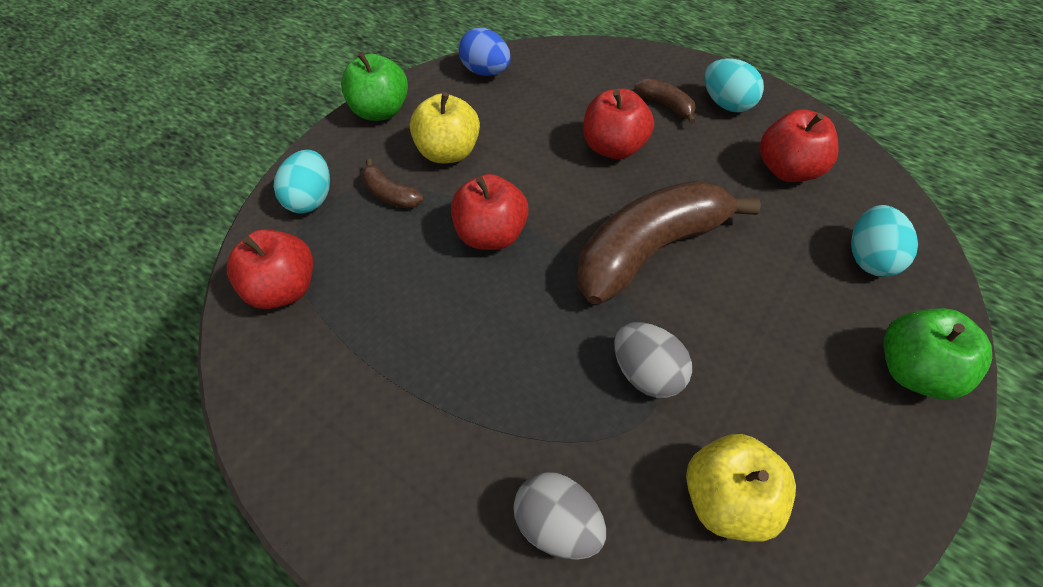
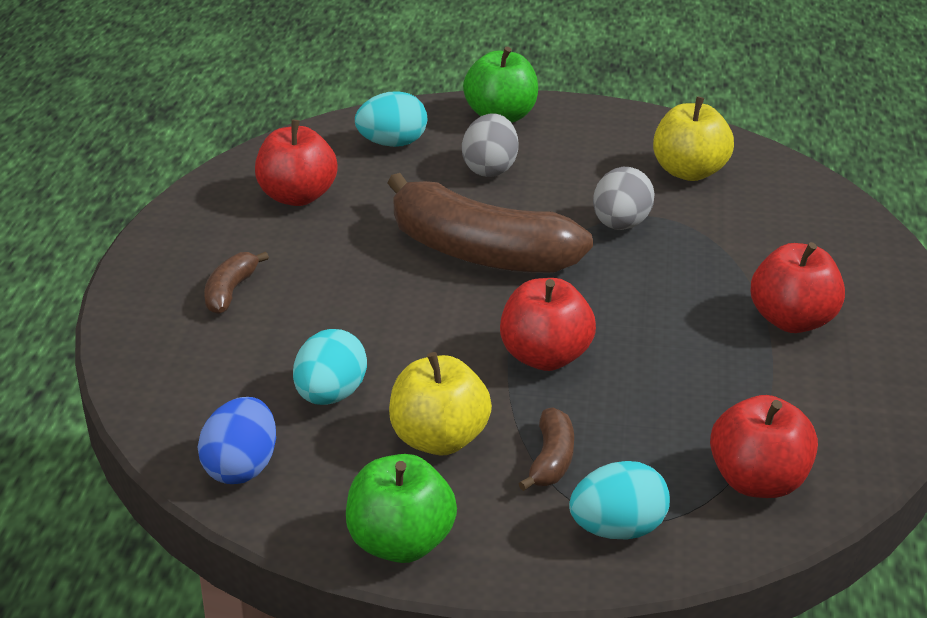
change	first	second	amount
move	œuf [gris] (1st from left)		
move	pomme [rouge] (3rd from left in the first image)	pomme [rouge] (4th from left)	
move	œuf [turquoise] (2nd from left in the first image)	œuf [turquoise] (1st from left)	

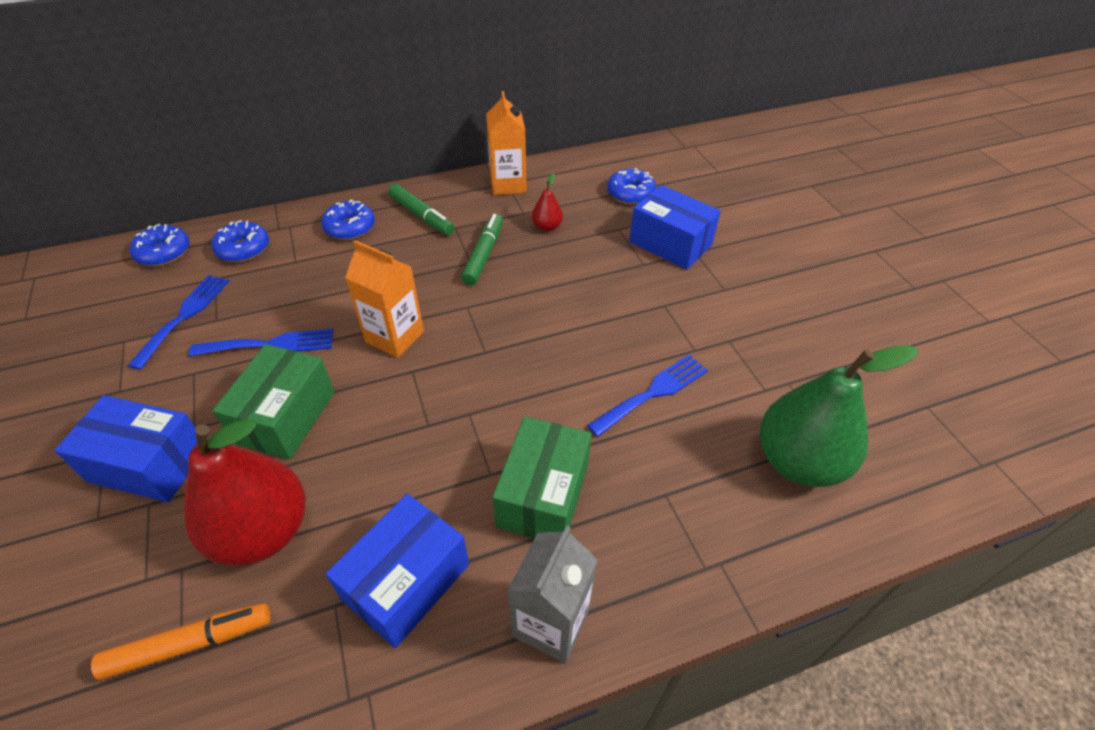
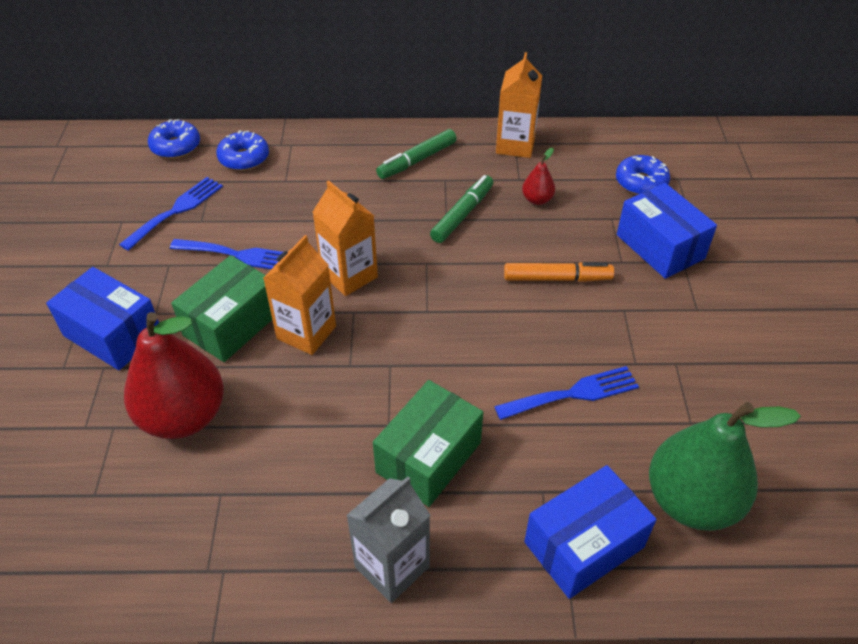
change	first	second	amount
delete	beignet [bleu] (3rd from left)		
insert		brique de lait [orange] (1st from left)	
move	feutre [orange]		
move	boîte [bleu] (2nd from left)		
rotate	feutre [vert] (1st from left)		75 degrees clockwise

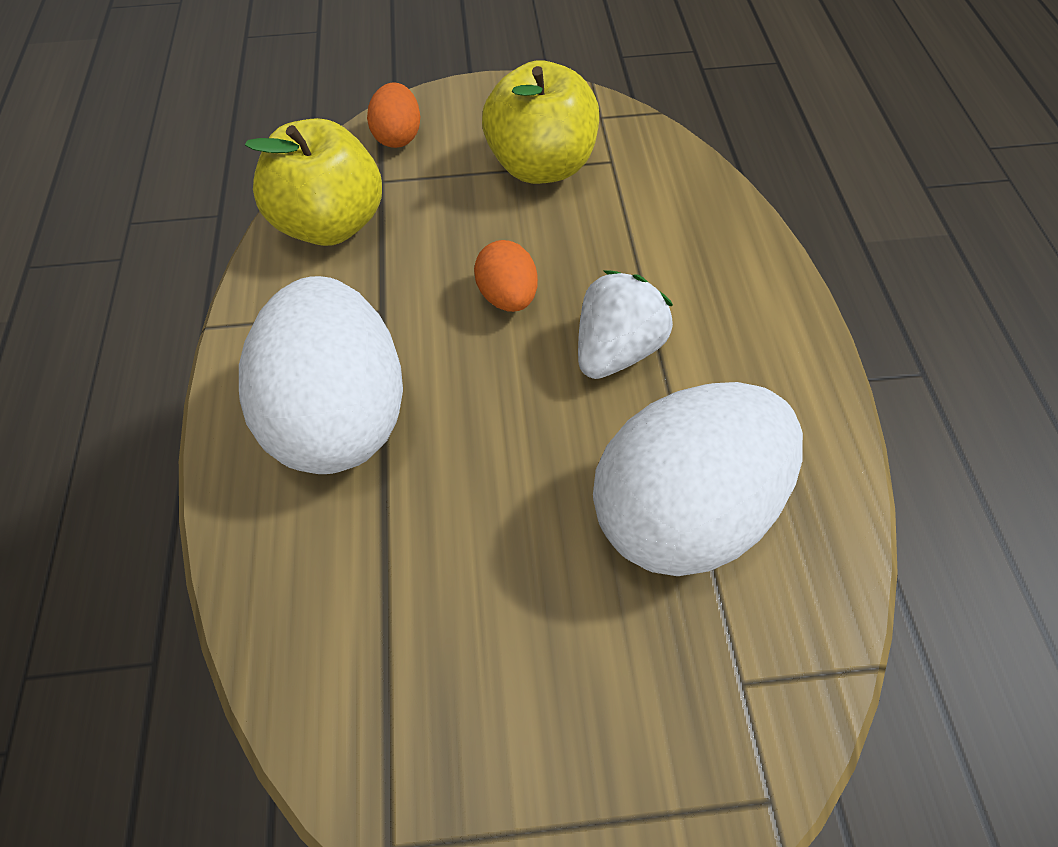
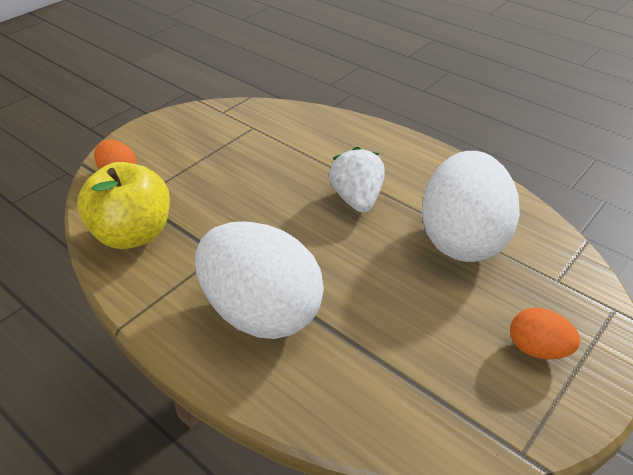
change	first	second	amount
delete	pomme [jaune] (2nd from left)		
move	œuf [orange] (2nd from left)		

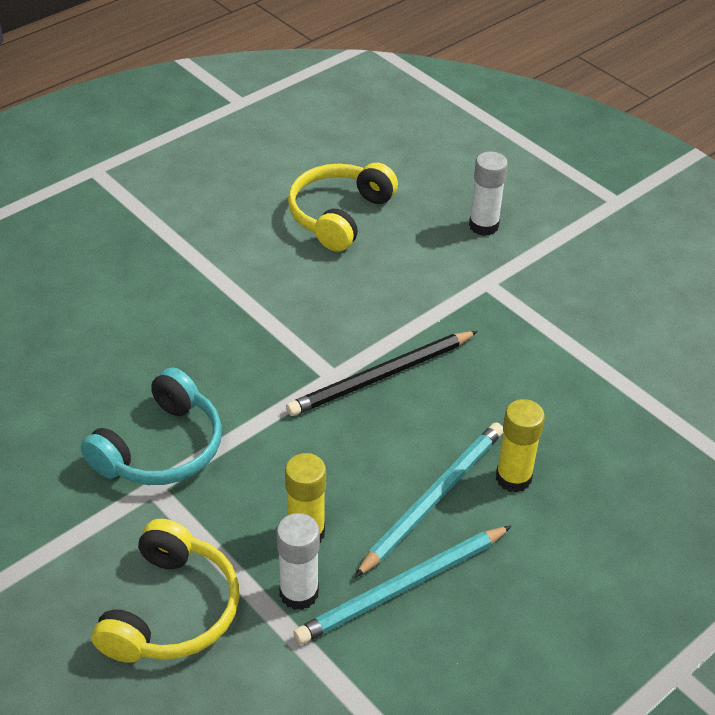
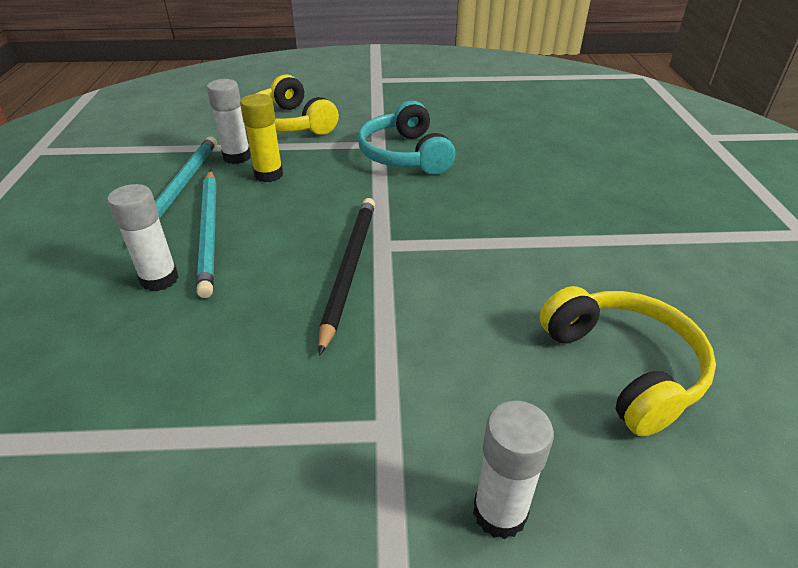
change	first	second	amount
recolor	bâton de colle [jaune] (2nd from left)	bâton de colle [blanc] (1st from left)	

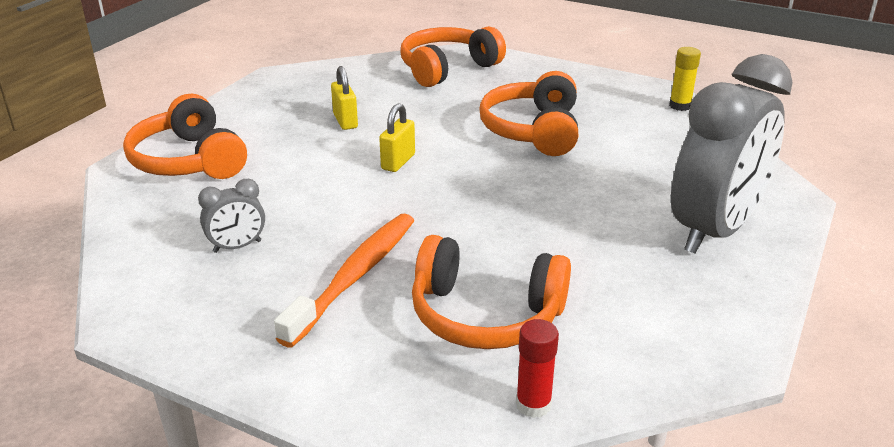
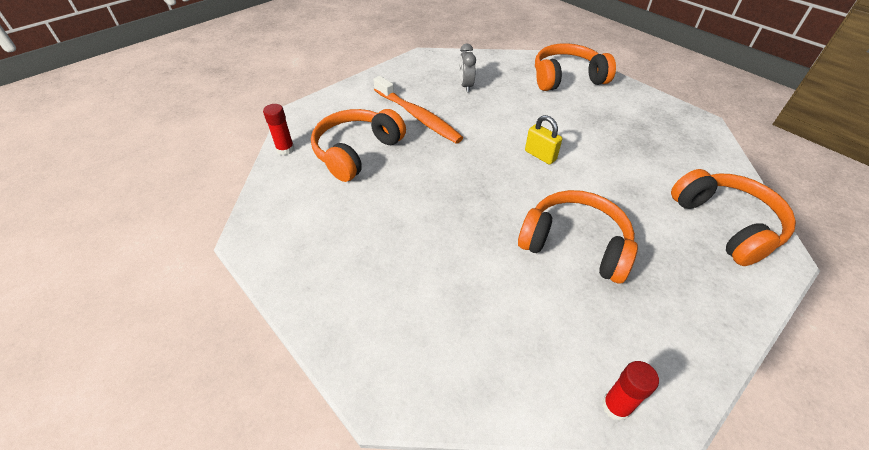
change	first	second	amount
delete	cadenas [jaune] (1st from left)		
delete	réveil [gris] (2nd from left)		
recolor	bâton de colle [jaune]	bâton de colle [rouge] (2nd from left)	

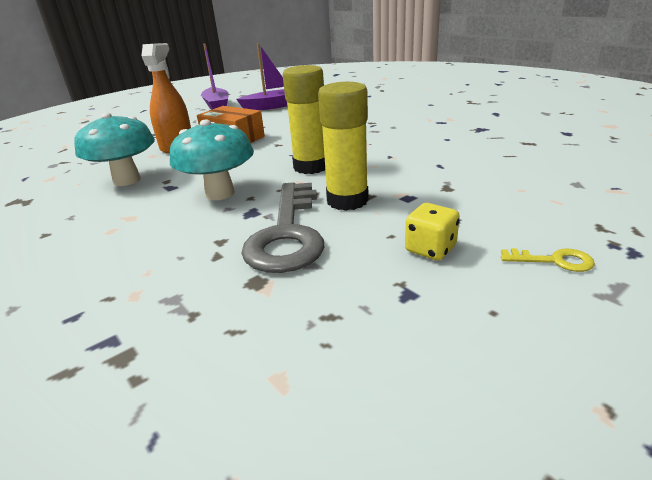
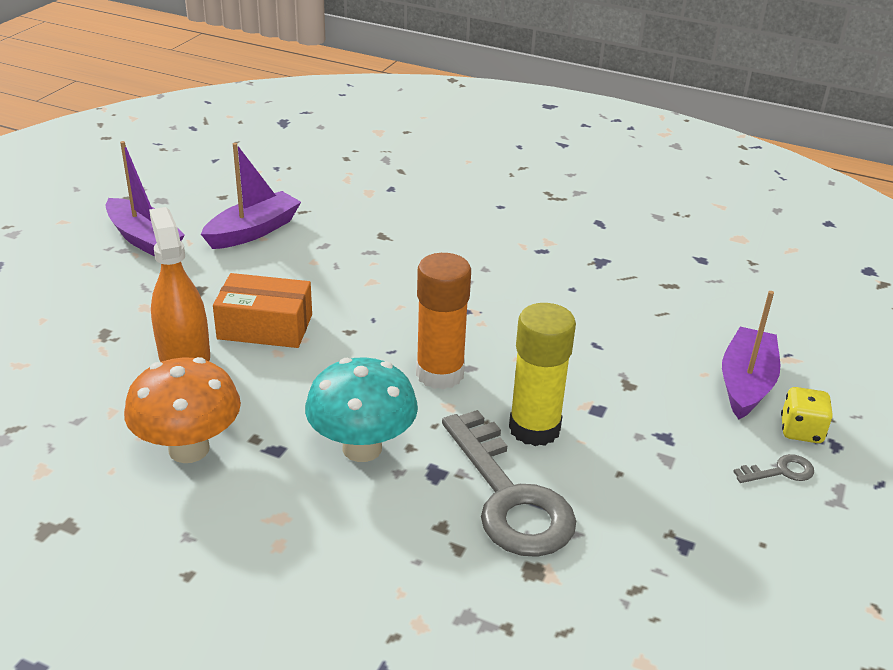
change	first	second	amount
insert		bateau [violet] (3rd from left)	
move	dé [jaune]		
recolor	champignon [turquoise] (1st from left)	champignon [orange]	
recolor	bâton de colle [jaune] (1st from left)	bâton de colle [orange]	
recolor	clé [jaune]	clé [gris] (2nd from left)	

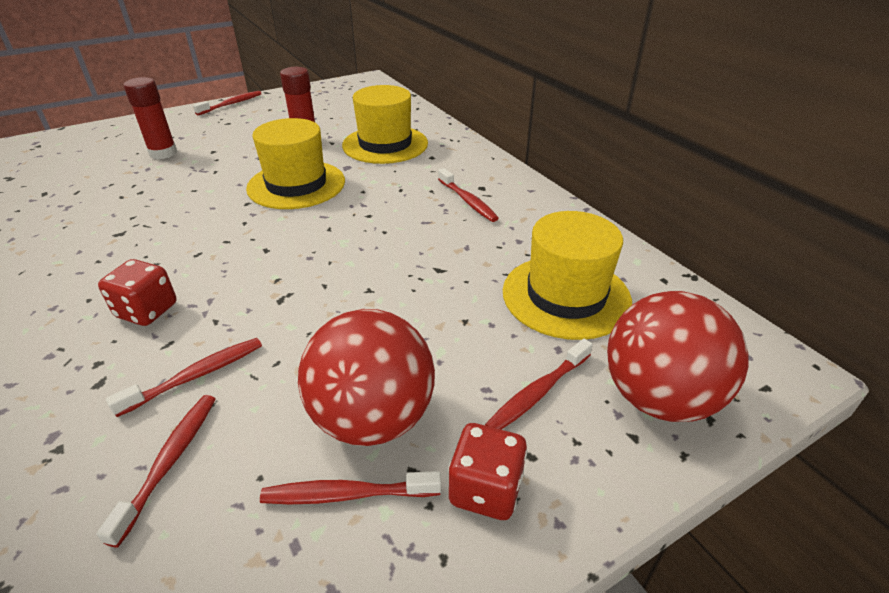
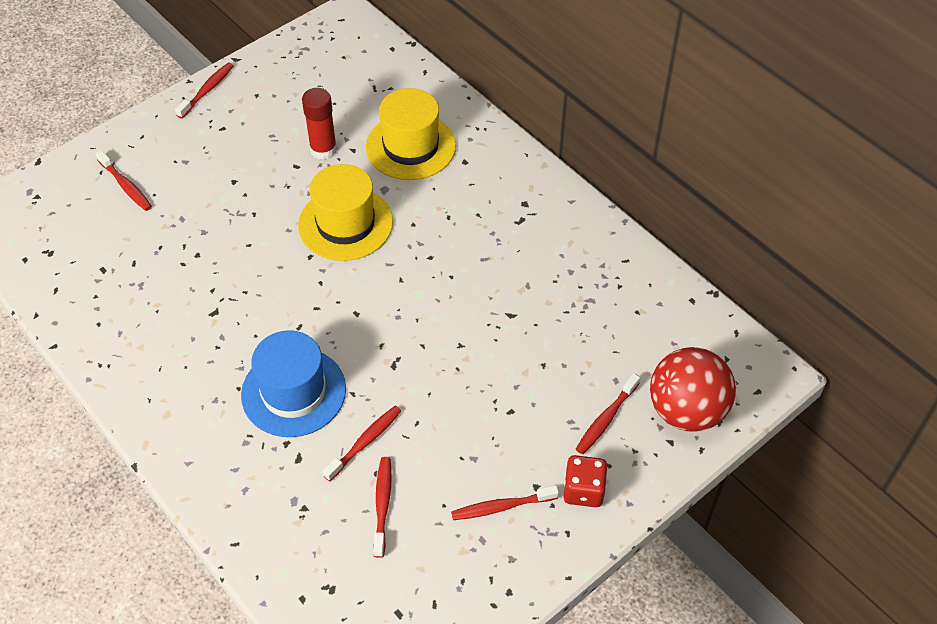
change	first	second	amount
delete	bâton de colle [rouge] (1st from left)		
delete	balle [rouge] (1st from left)		
delete	chapeau [jaune] (3rd from left)		
move	brosse à dents [rouge] (5th from left in the first image)	brosse à dents [rouge] (1st from left)	
replace	dé [rouge] (1st from left)	chapeau [bleu]	

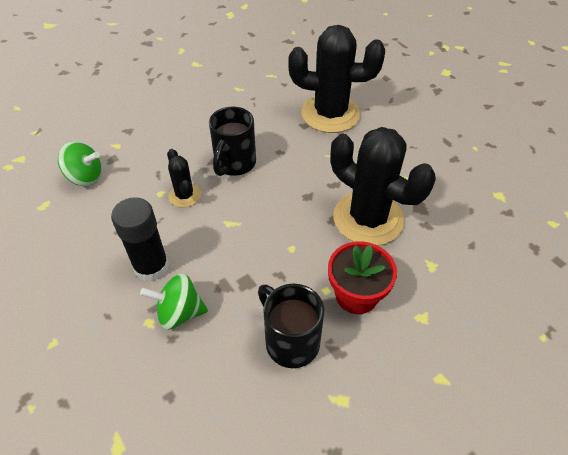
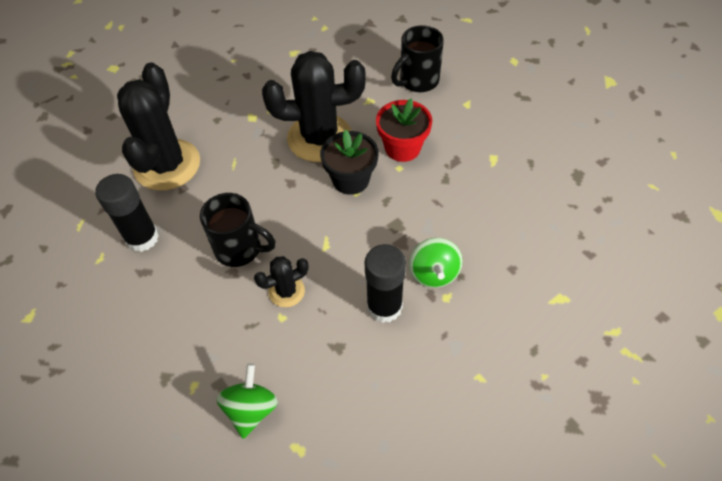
change	first	second	amount
insert		bâton de colle [noir] (1st from left)	
insert		pot de fleurs [noir]	
move	tasse [noir] (2nd from left)		
rotate	cactus [noir] (3rd from left)		45 degrees clockwise

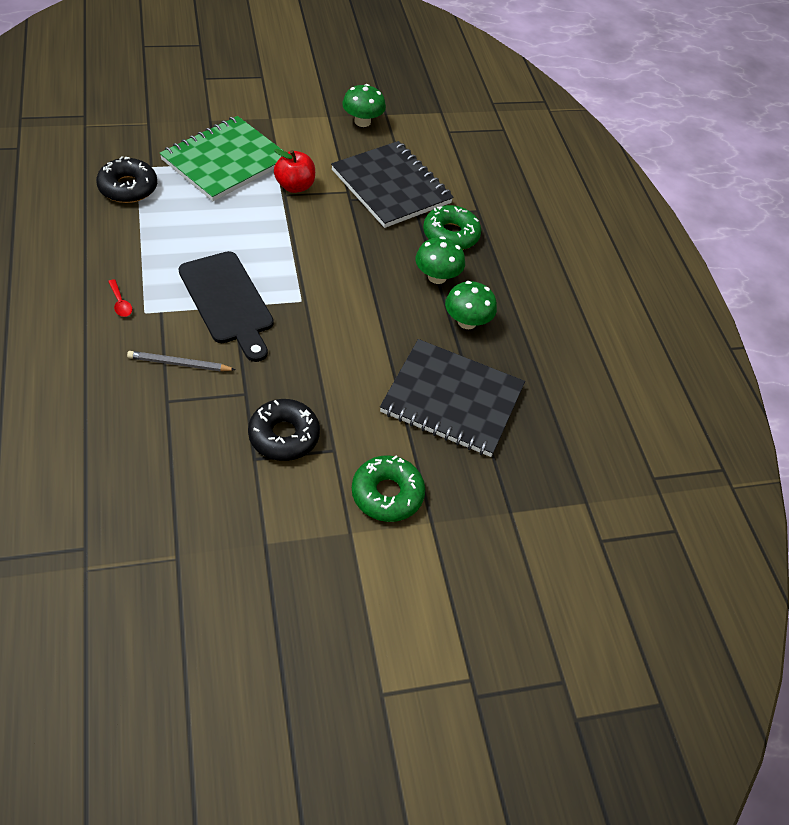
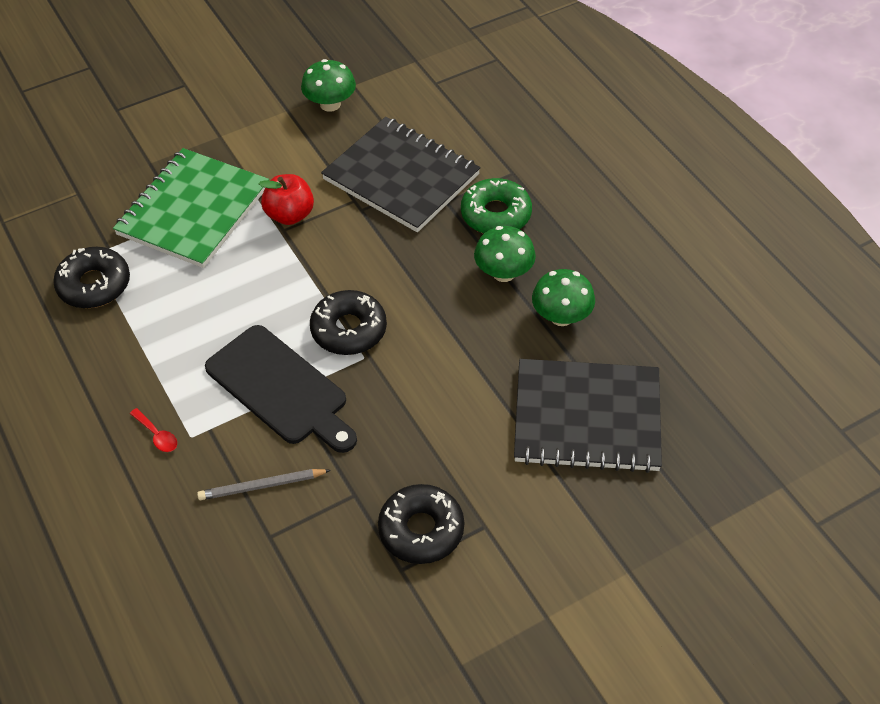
change	first	second	amount
delete	beignet [vert] (1st from left)		
insert		beignet [noir] (2nd from left)	

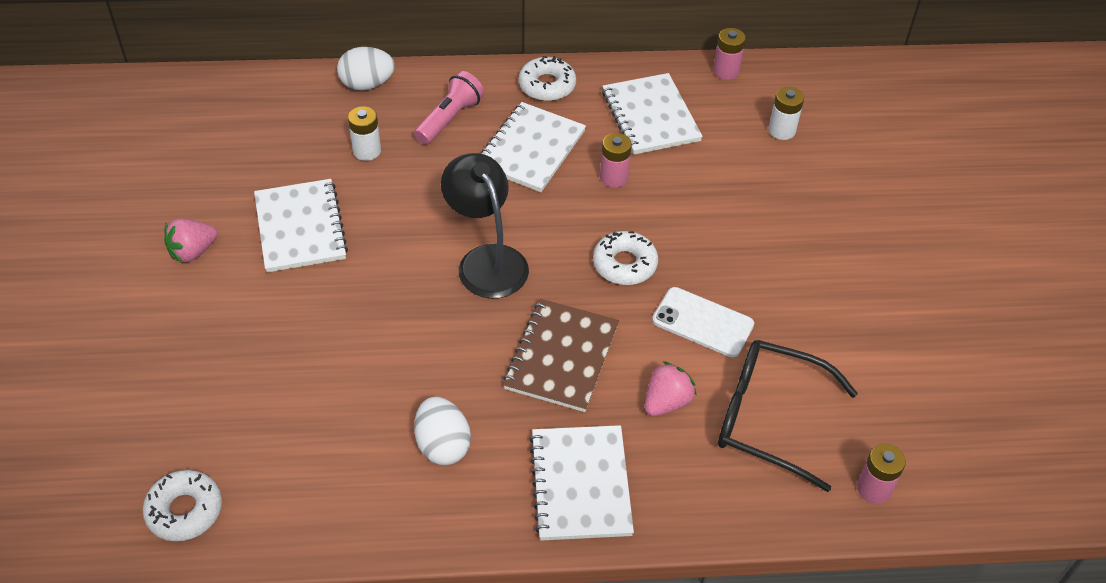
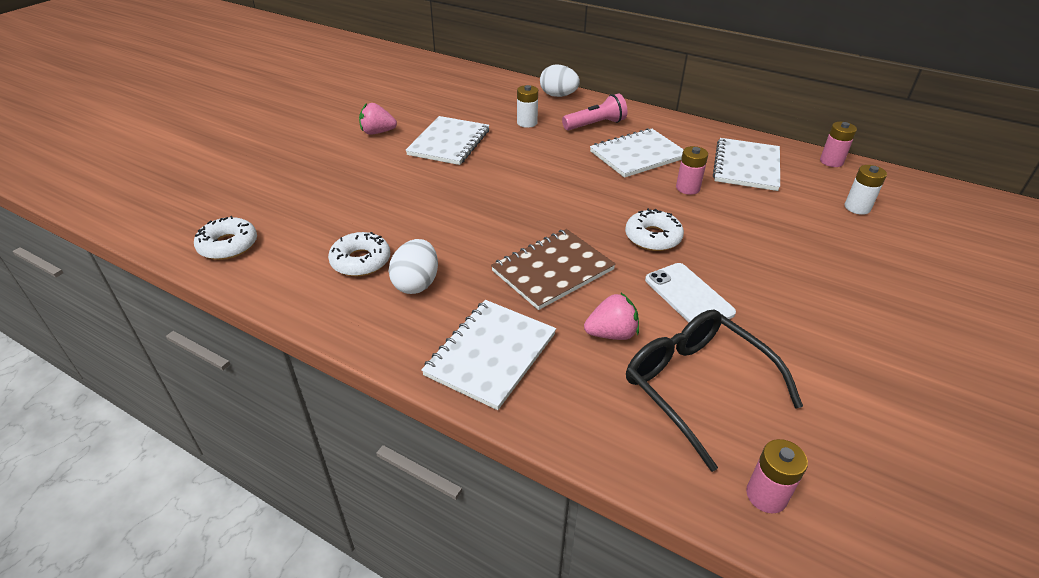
change	first	second	amount
delete	lampe [noir]		
move	beignet [blanc] (2nd from left)		

